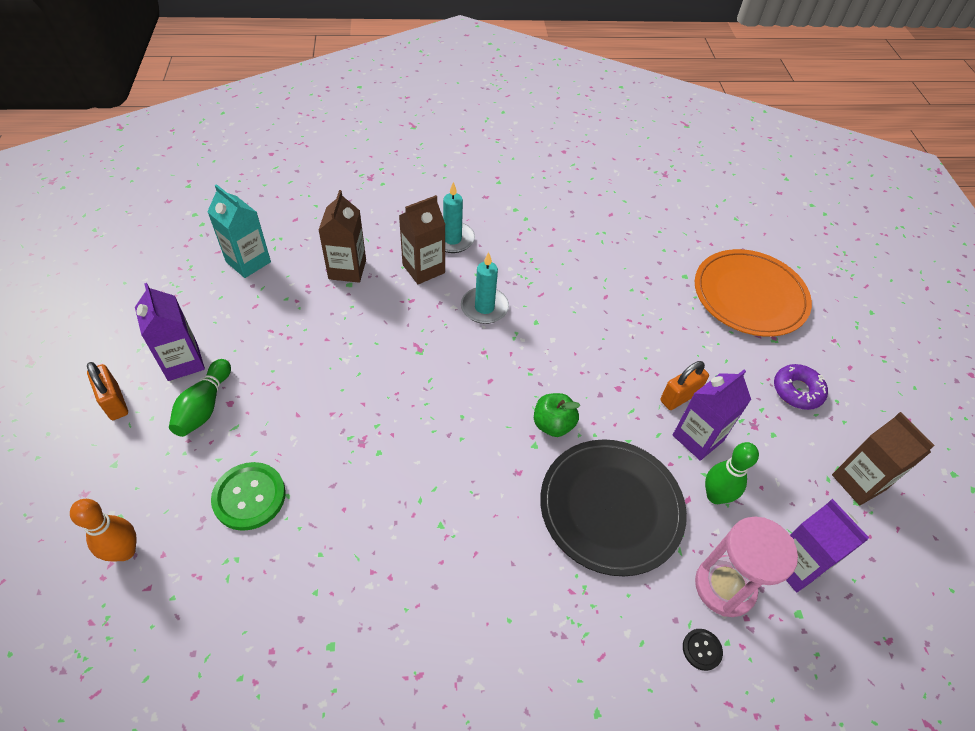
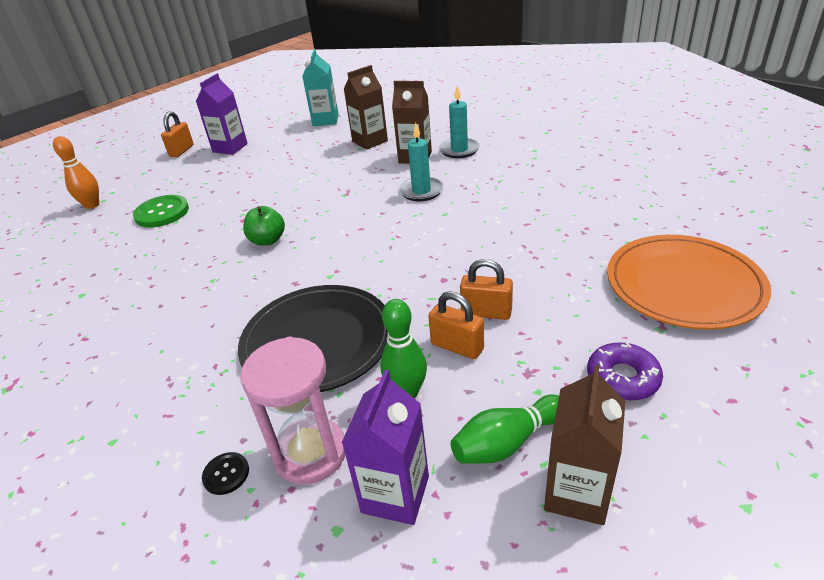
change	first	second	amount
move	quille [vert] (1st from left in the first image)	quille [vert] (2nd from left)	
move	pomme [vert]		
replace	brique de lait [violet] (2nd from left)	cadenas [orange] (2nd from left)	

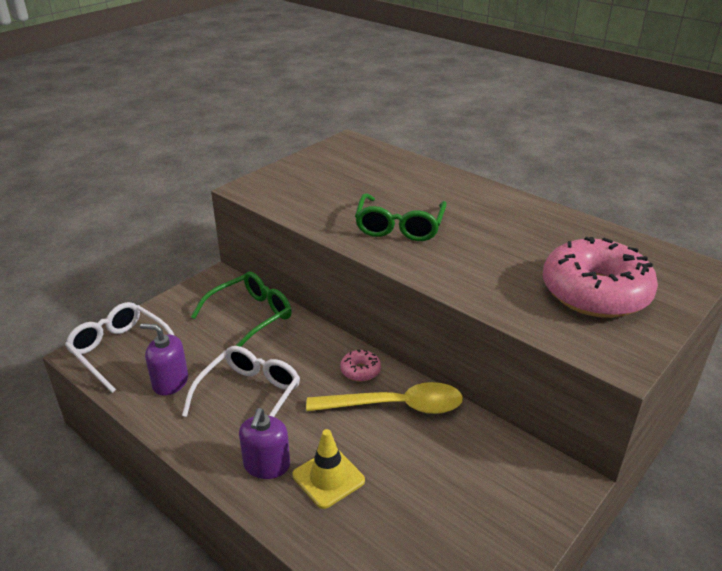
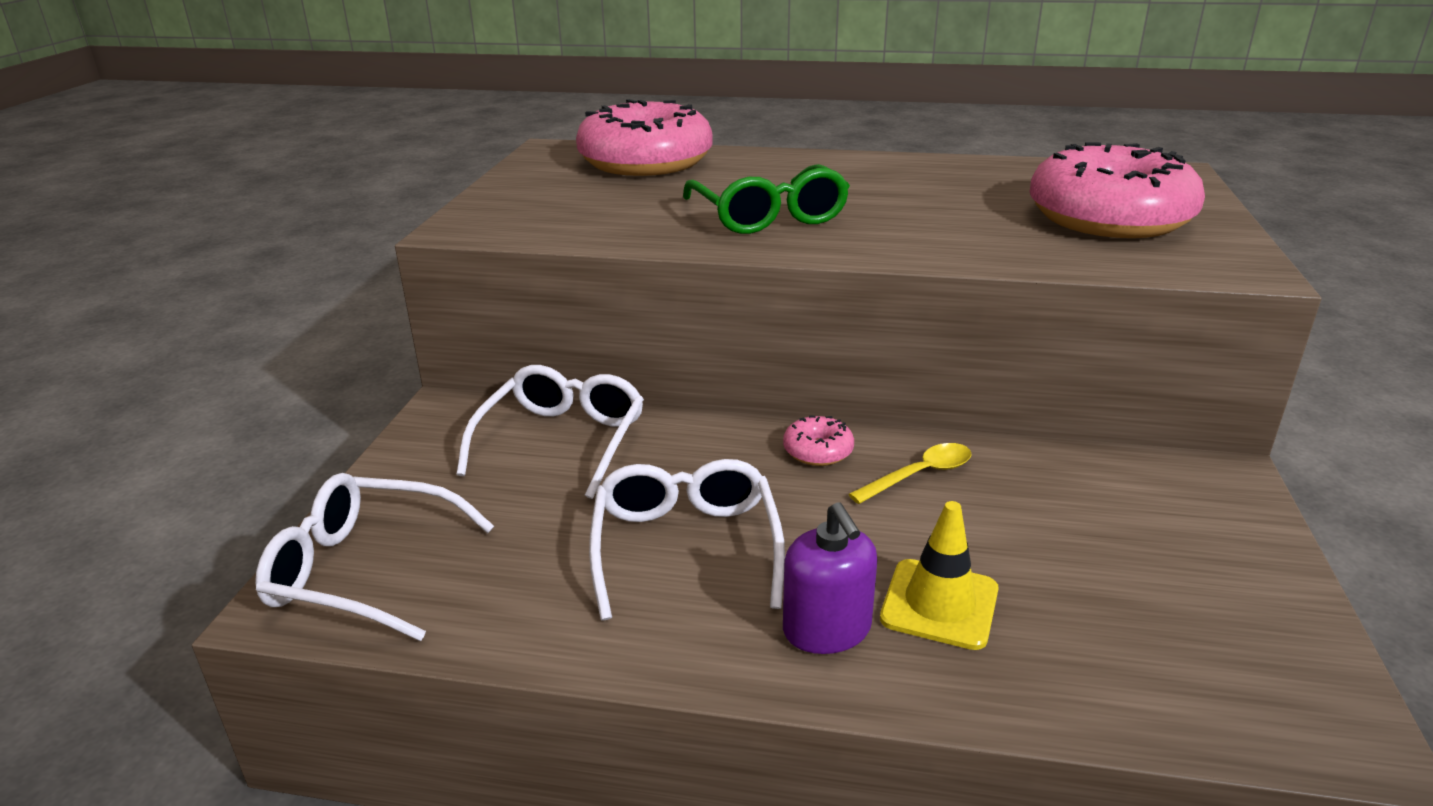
change	first	second	amount
delete	distributeur de savon [violet] (1st from left)		
insert		beignet [rose] (1st from left)	
recolor	lunettes [vert] (1st from left)	lunettes [blanc] (2nd from left)	
resize	cuillère [jaune]		x0.55

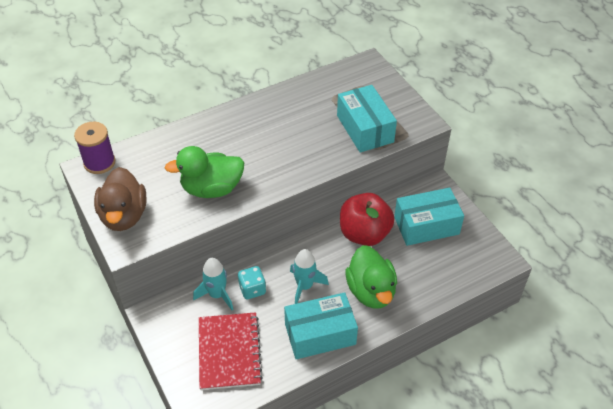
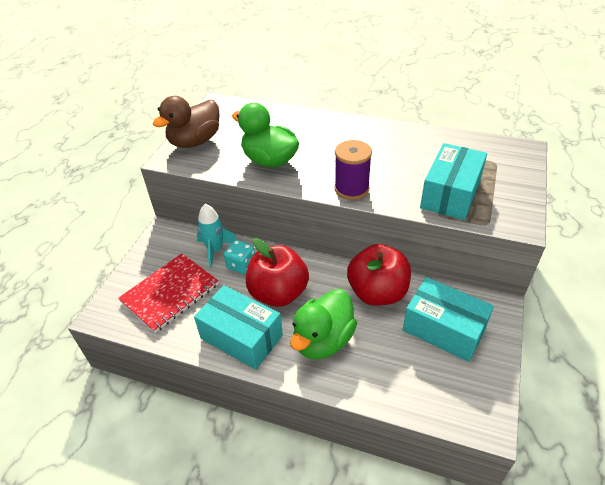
change	first	second	amount
move	bobine [violet]		
replace	fusée [turquoise] (2nd from left)	pomme [rouge] (1st from left)	

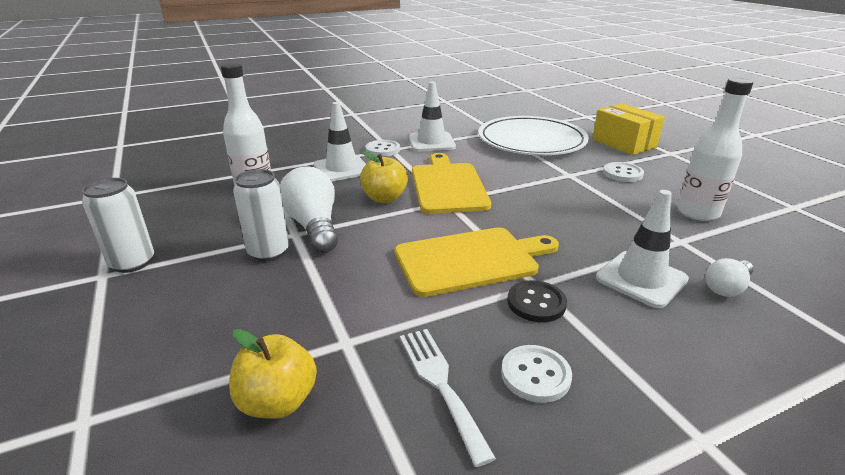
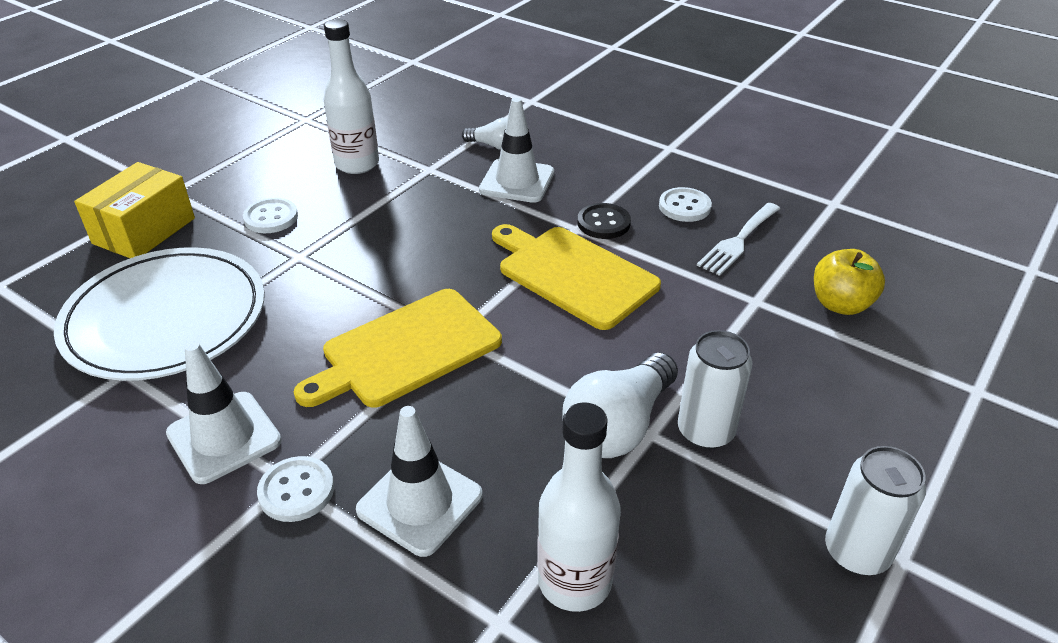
change	first	second	amount
delete	pomme [jaune] (2nd from left)		

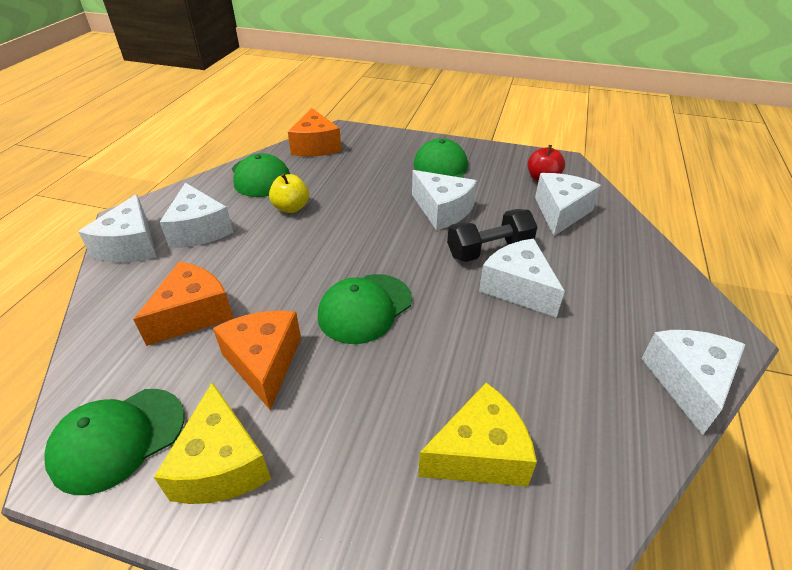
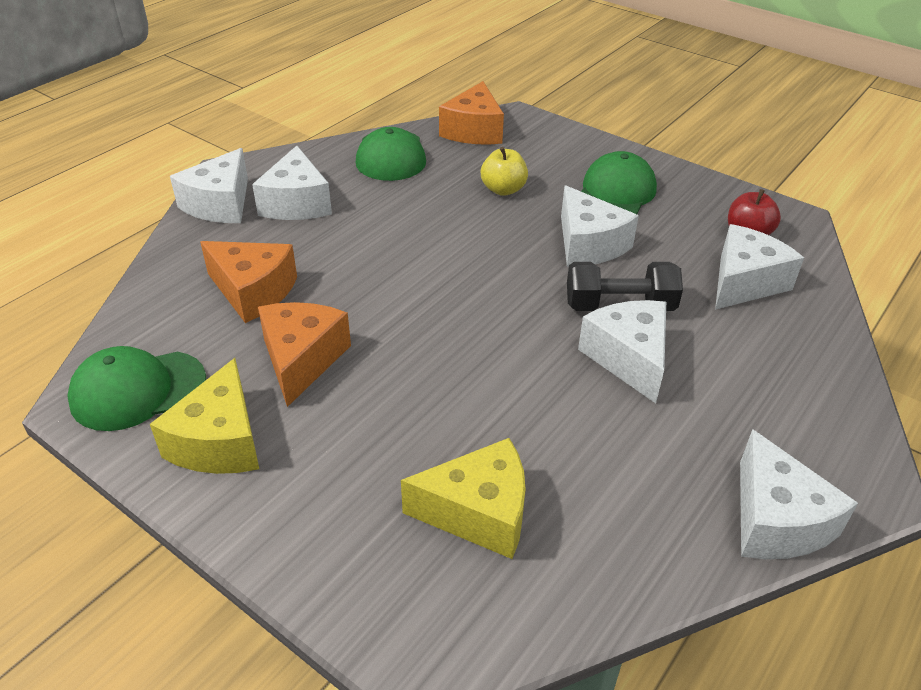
change	first	second	amount
delete	casquette [vert] (3rd from left)		
move	pomme [jaune]		
rotate	fromage [orange] (1st from left)		60 degrees clockwise
rotate	fromage [blanc] (6th from left)		135 degrees clockwise

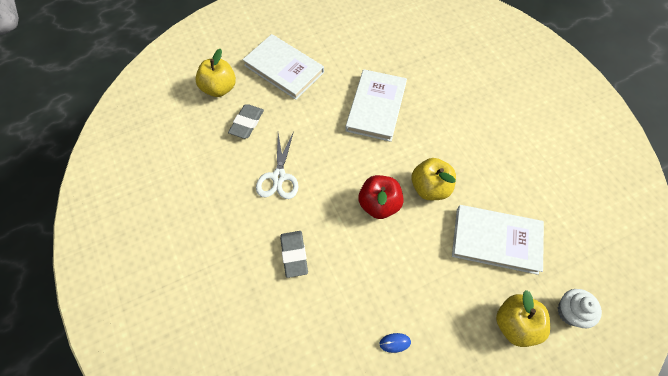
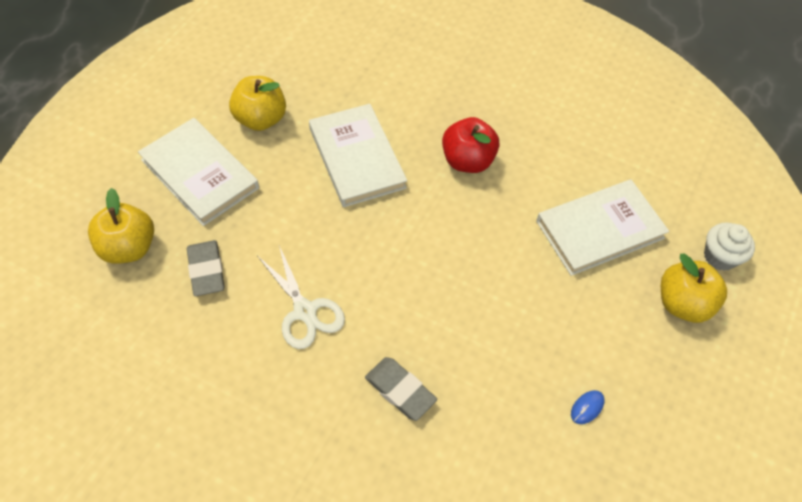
change	first	second	amount
move	pomme [rouge]		
move	pomme [jaune] (2nd from left)		
rotate	livre [blanc] (1st from left)		45 degrees clockwise

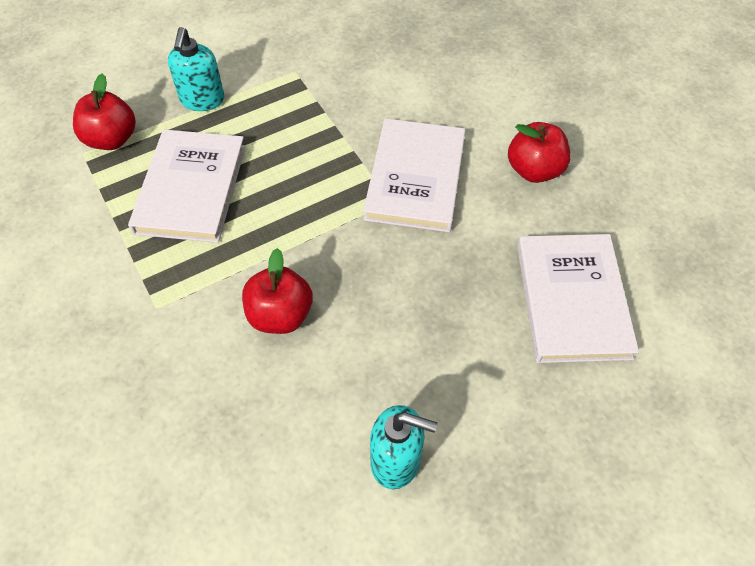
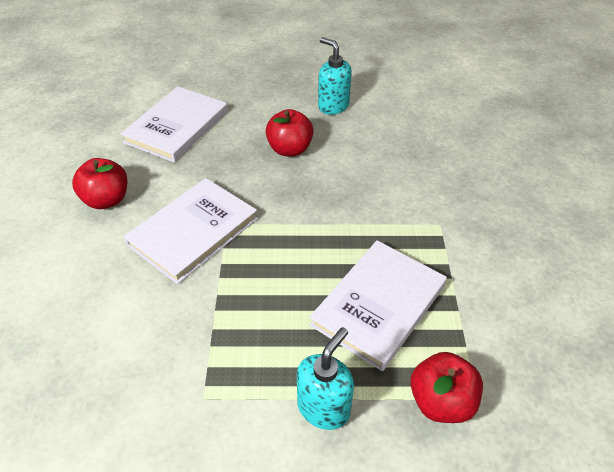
change	first	second	amount
move	pomme [rouge] (2nd from left)		

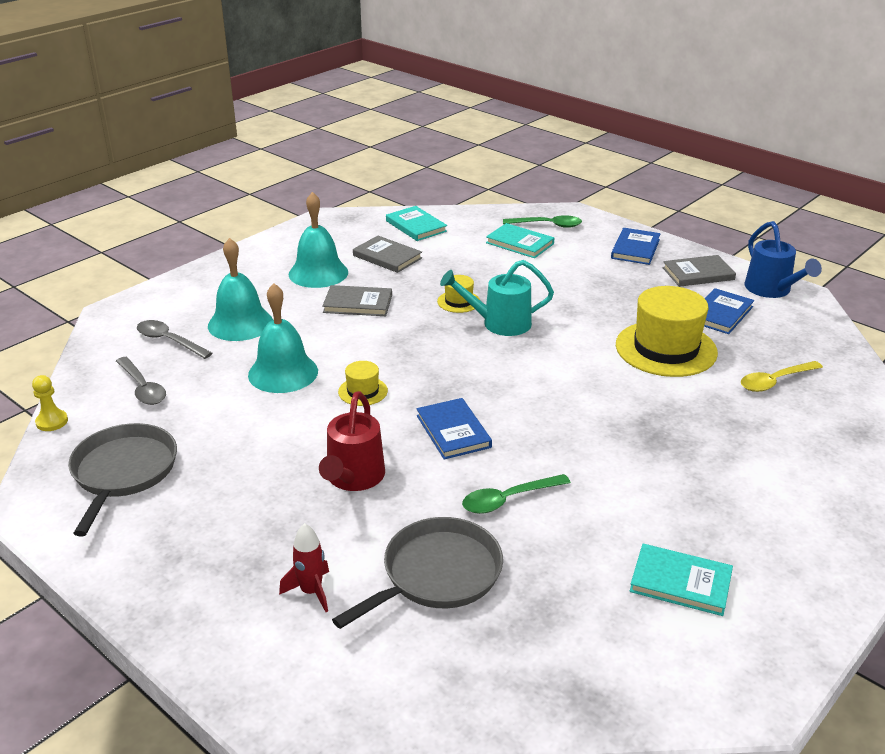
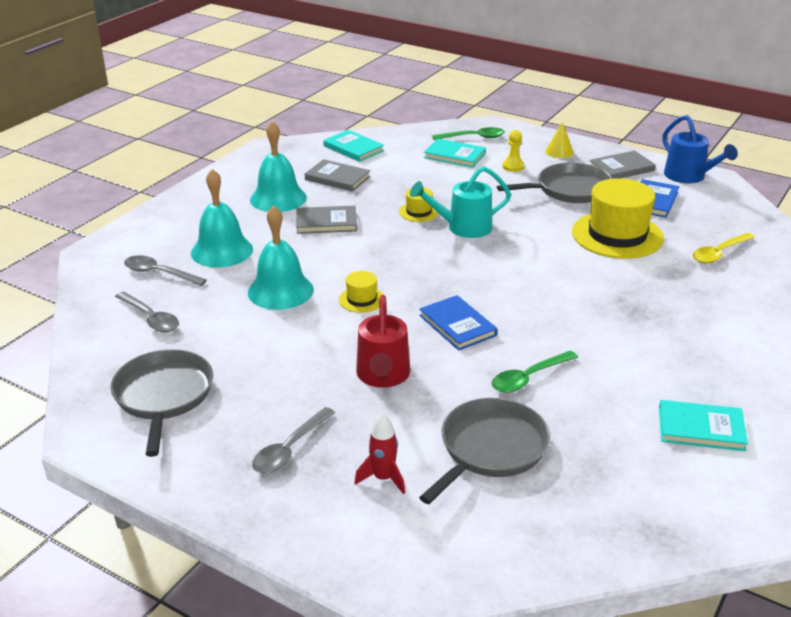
change	first	second	amount
insert		cuillère [gris] (3rd from left)	
insert		poêle [gris] (3rd from left)	
move	pion [jaune]		
replace	livre [bleu] (2nd from left)	cône [jaune]	

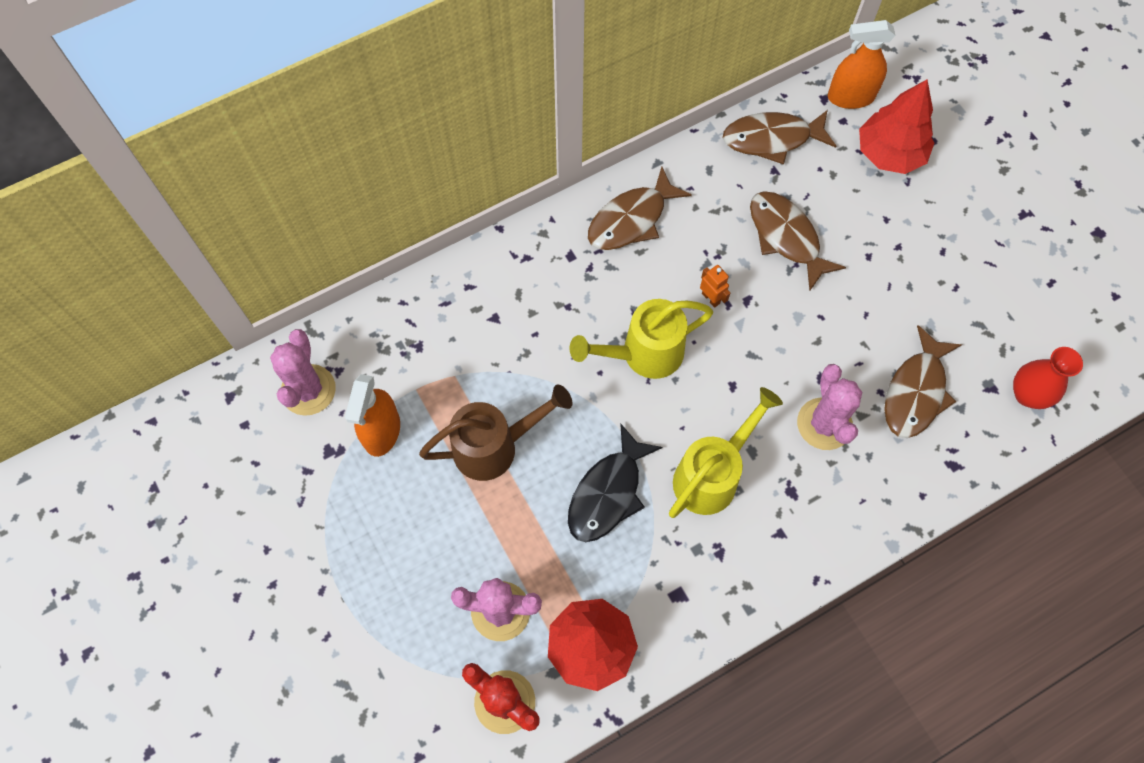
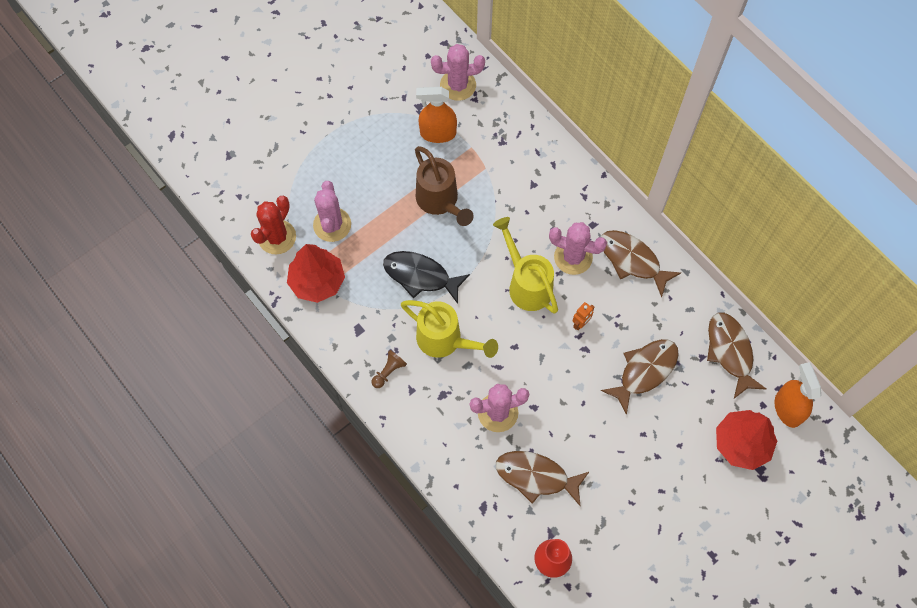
change	first	second	amount
insert		pion [marron]	
insert		cactus [rose] (4th from left)	

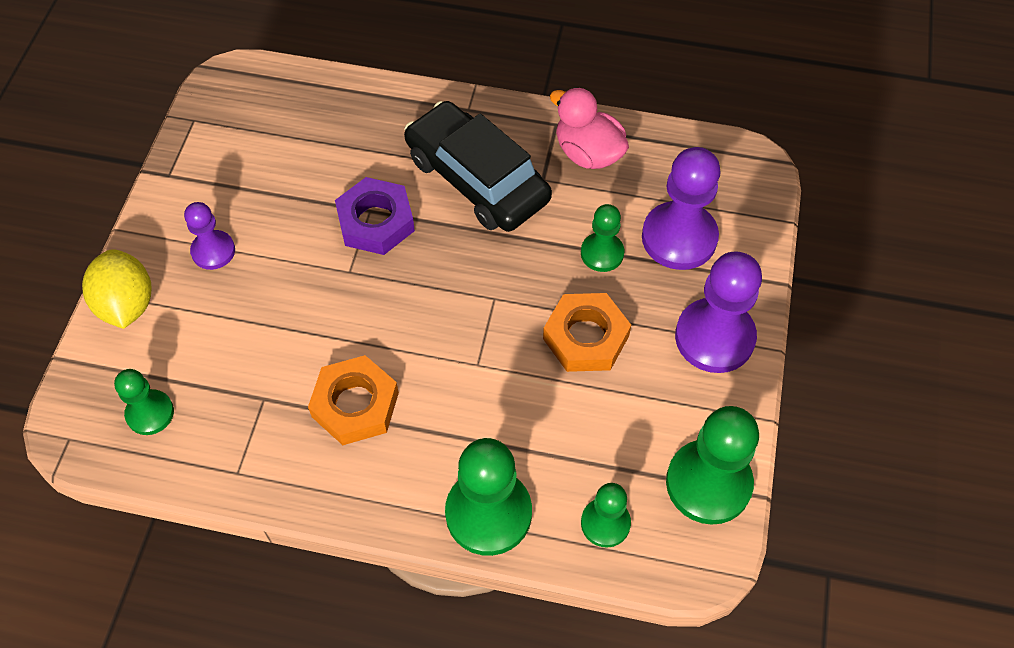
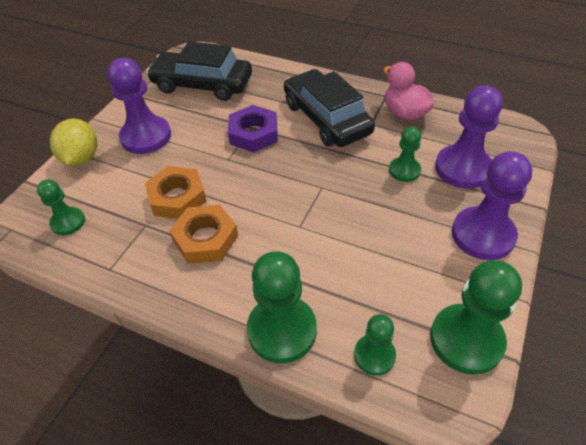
change	first	second	amount
insert		voiture [noir] (1st from left)	
move	écrou [orange] (2nd from left in the first image)	écrou [orange] (1st from left)	
resize	pion [violet] (1st from left)		x1.75

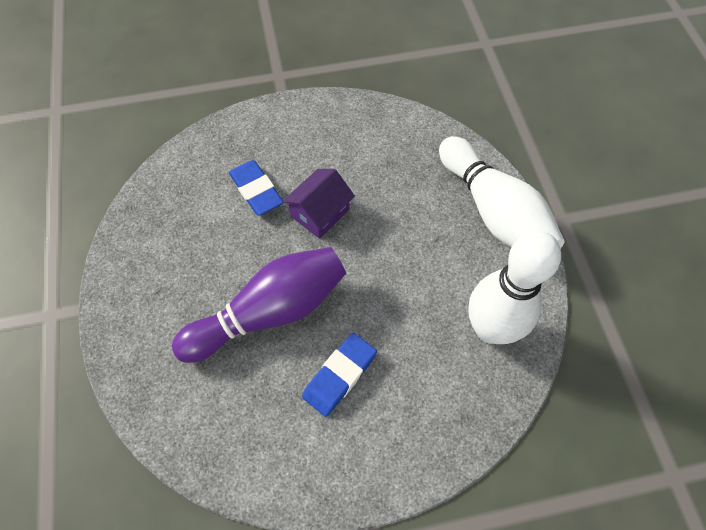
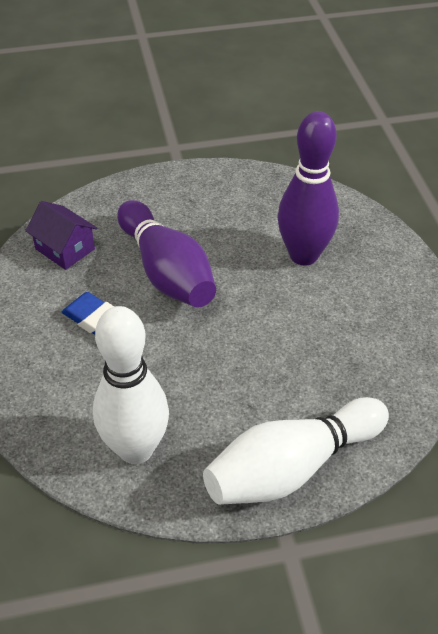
change	first	second	amount
move	maison [violet]		
replace	gomme [bleu] (1st from left)	quille [violet] (2nd from left)	

